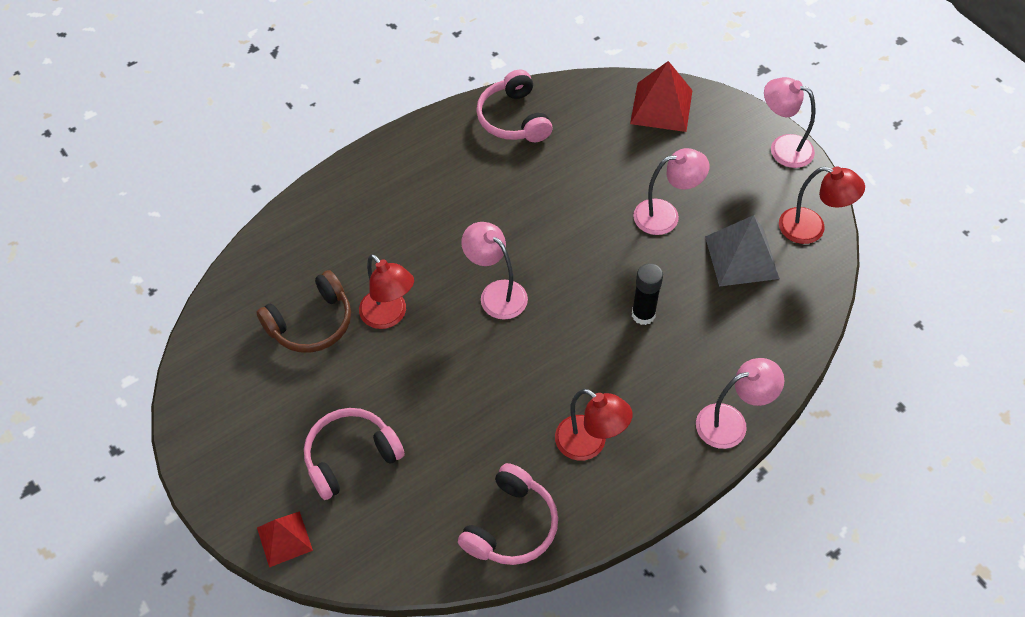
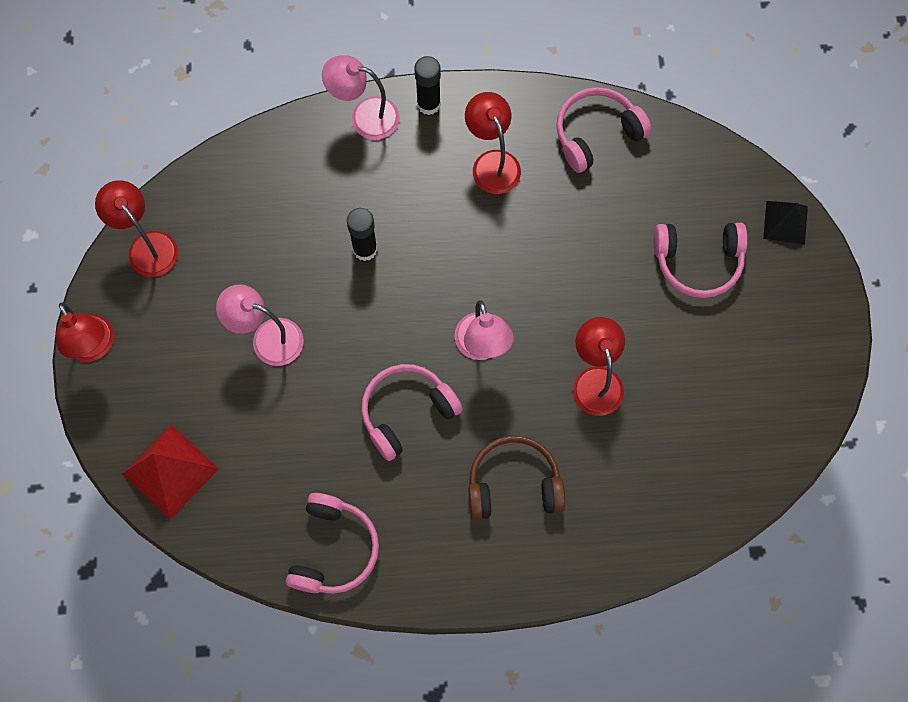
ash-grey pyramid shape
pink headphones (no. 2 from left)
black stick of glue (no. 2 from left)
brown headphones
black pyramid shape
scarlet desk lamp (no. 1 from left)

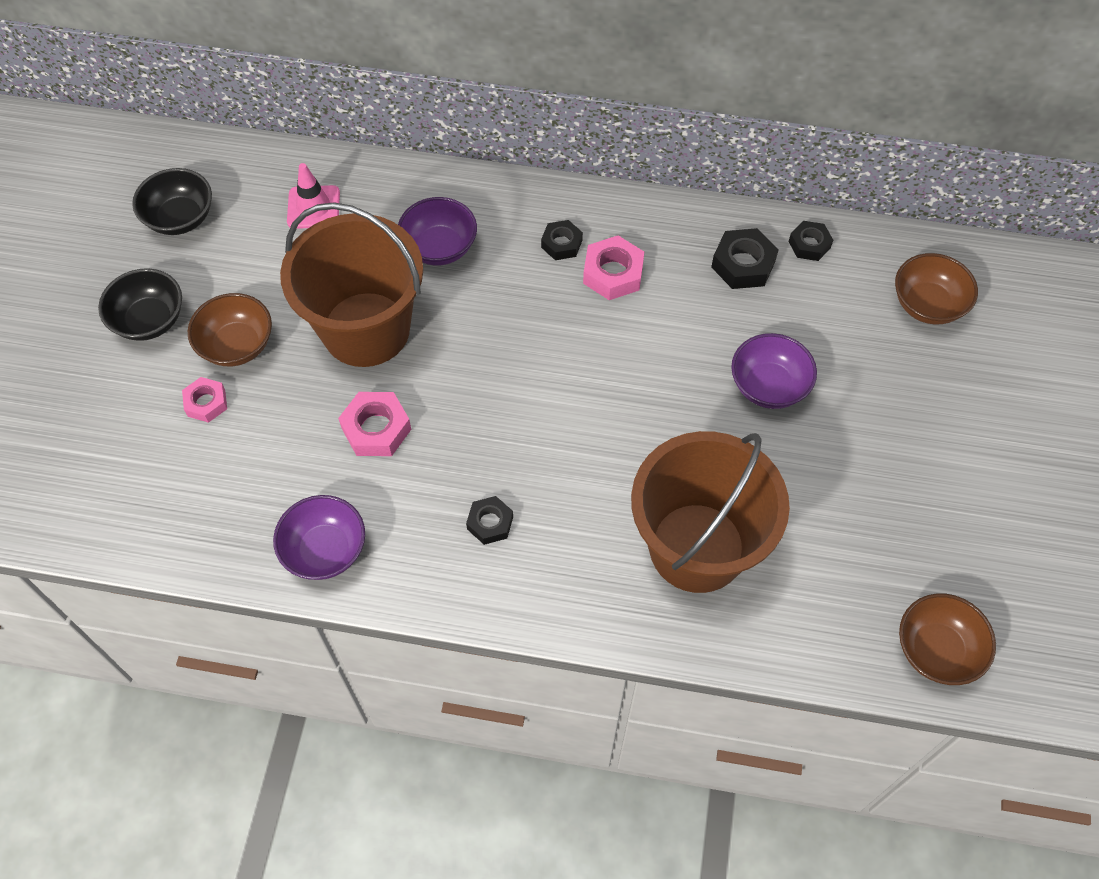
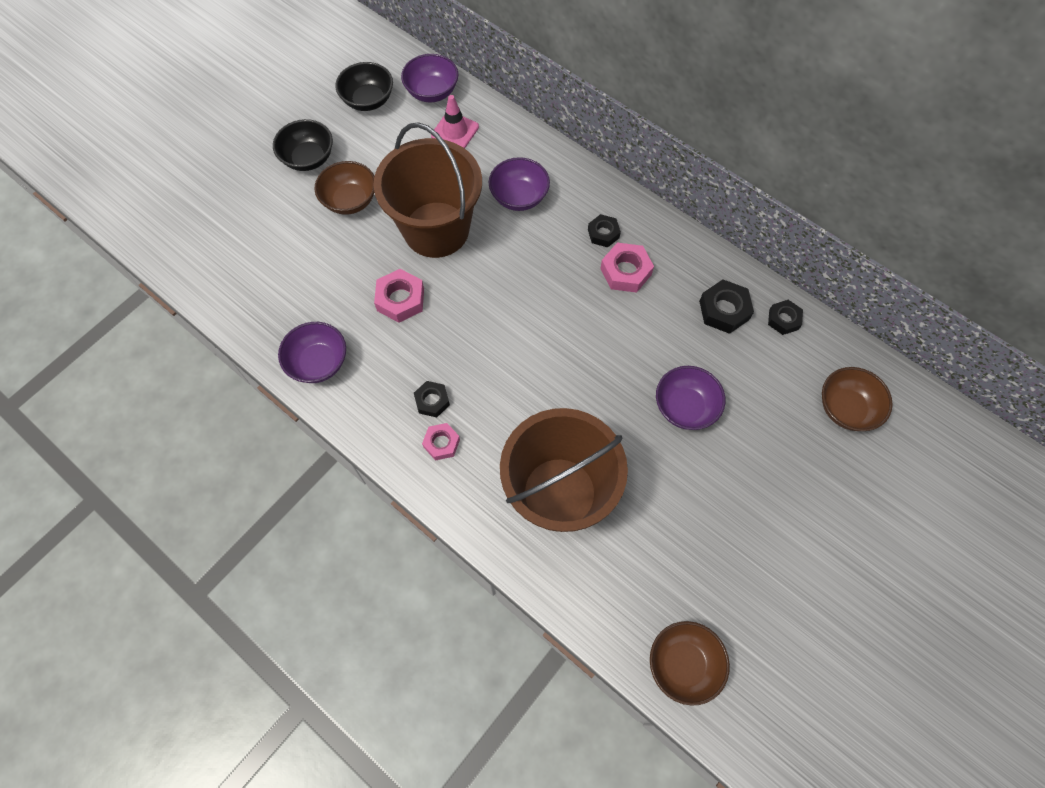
royal purple serving bowl (no. 2 from left)
pink nut (no. 2 from left)

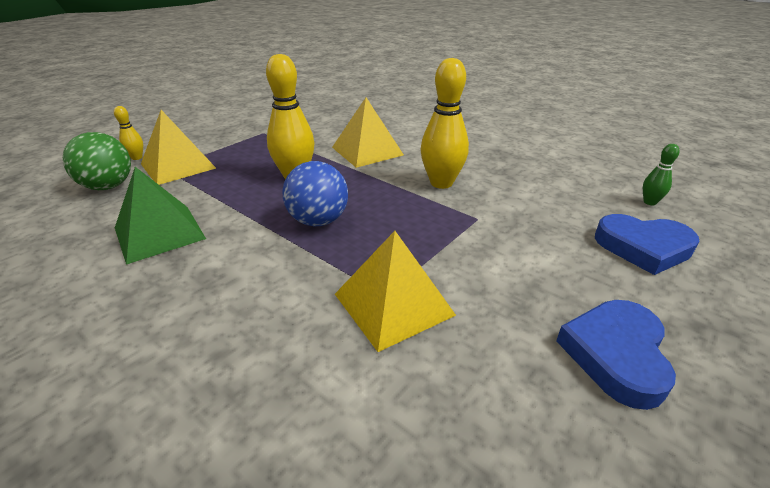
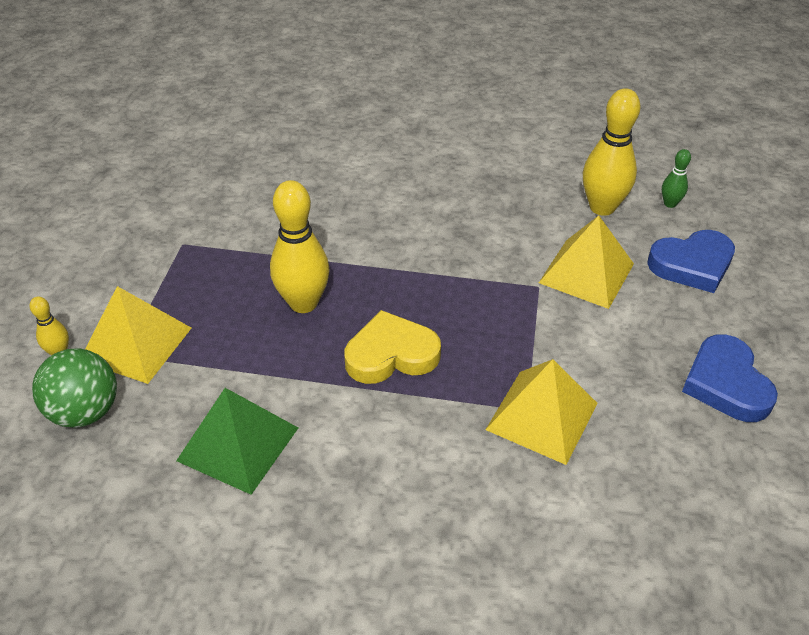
yellow pyramid shape (no. 3 from left)
yellow skittle (no. 3 from left)
yellow heart

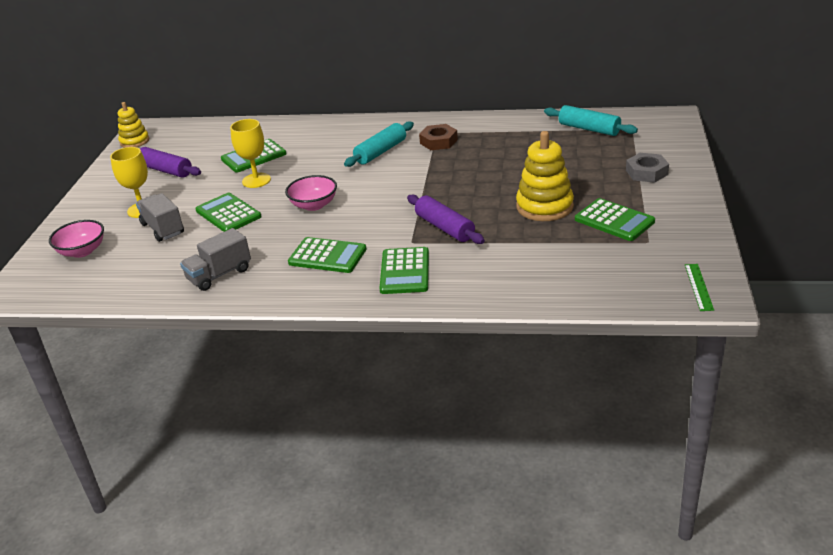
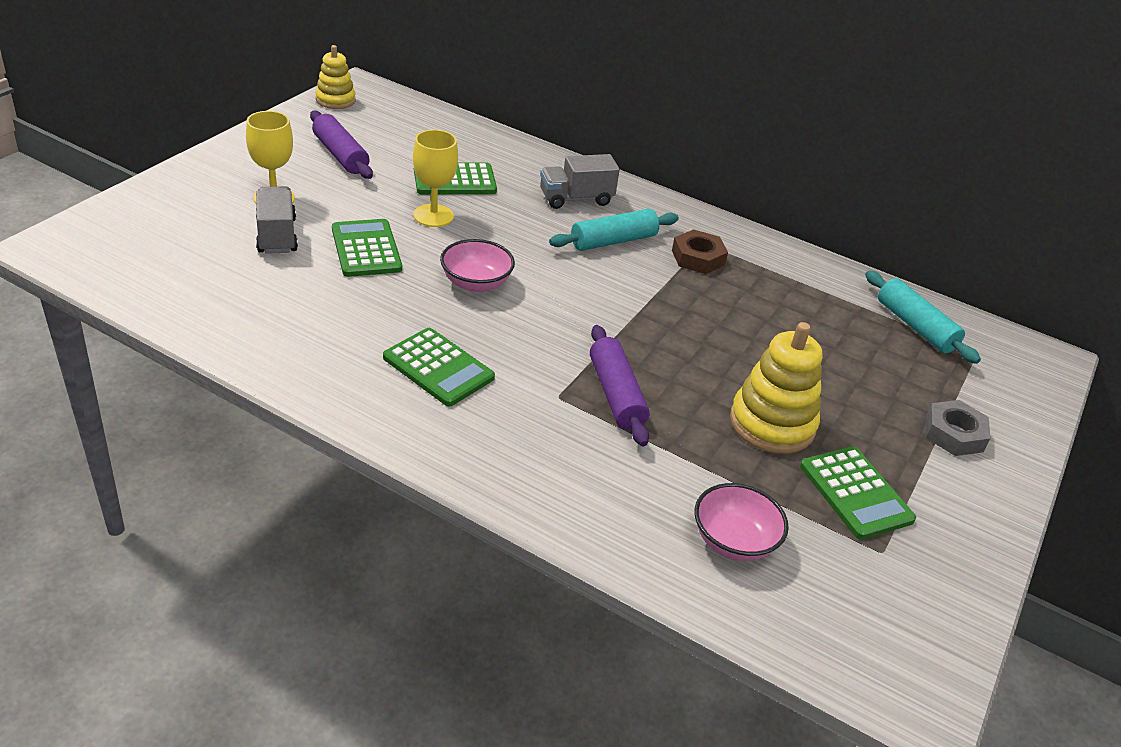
emerald pocket calculator (no. 4 from left in the first image)
emerald ruler
pink serving bowl (no. 2 from left)
ash-grey truck (no. 2 from left)

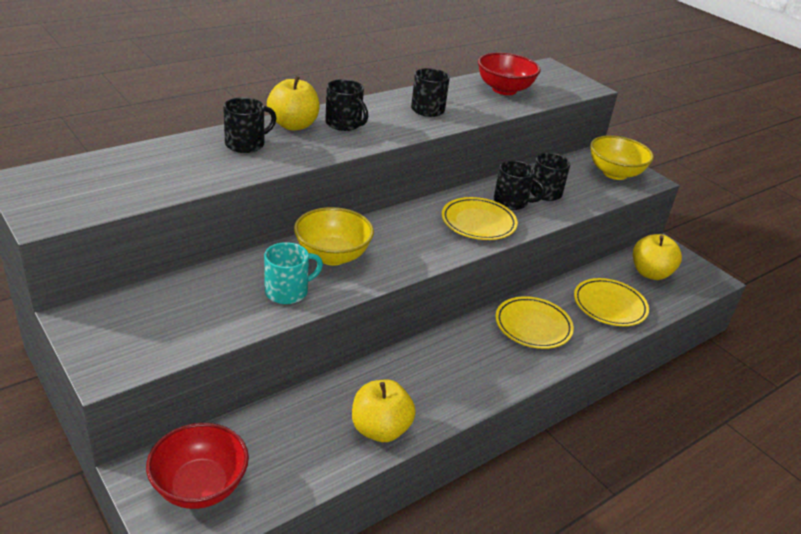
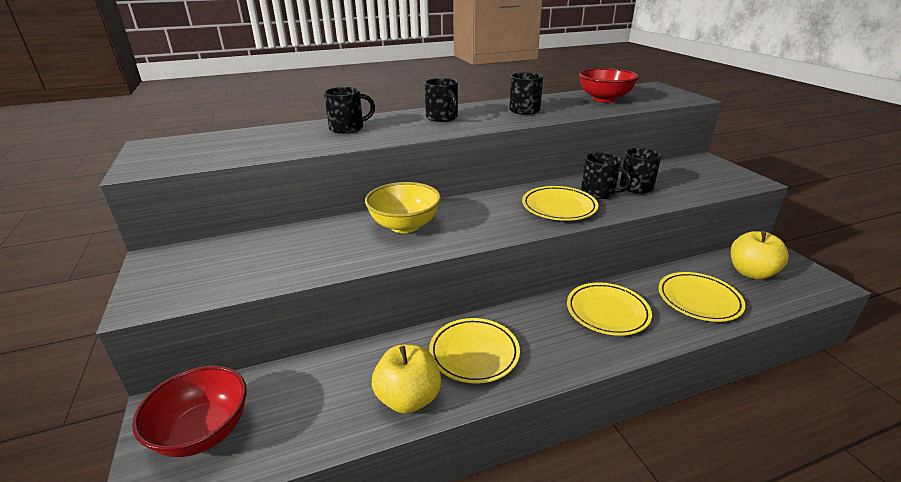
turquoise coffee mug
yellow apple fruit (no. 1 from left in the first image)
yellow serving bowl (no. 2 from left in the first image)
yellow plate (no. 1 from left)

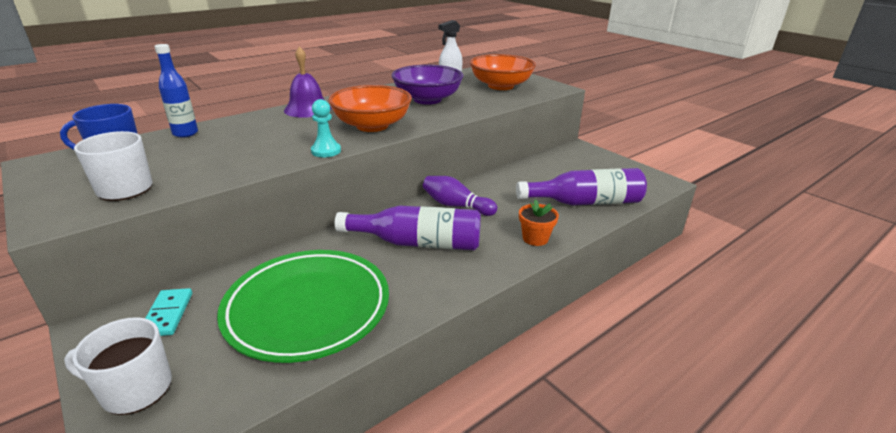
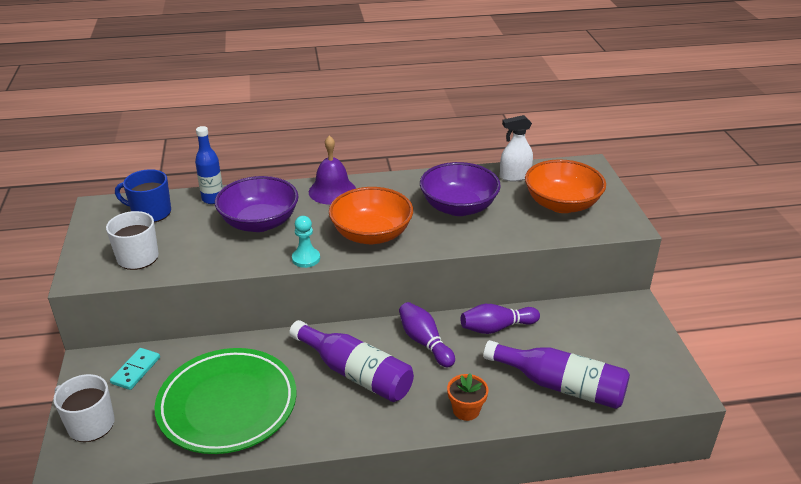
royal purple serving bowl (no. 1 from left)
royal purple skittle (no. 2 from left)

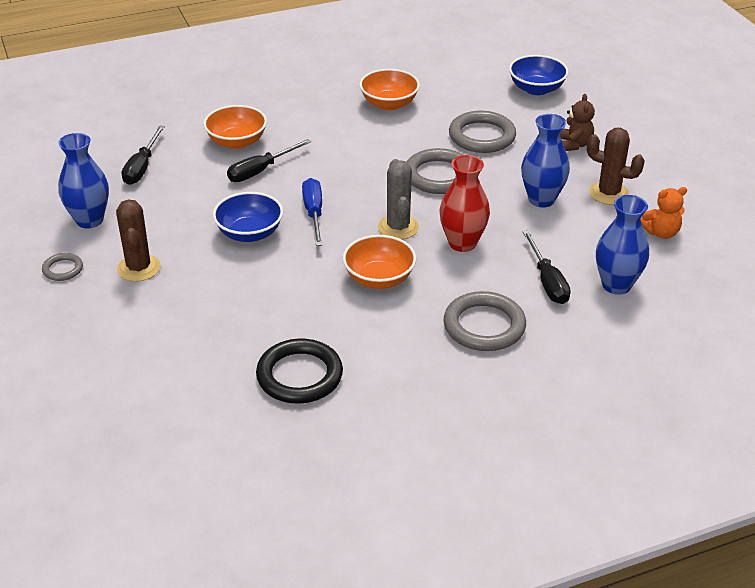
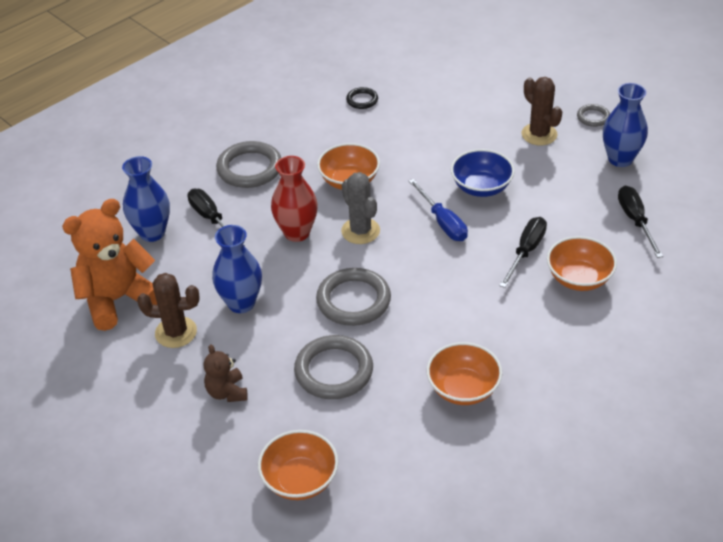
orange-coloured serving bowl (no. 1 from left)
black ring
orange-coloured stuffed bear

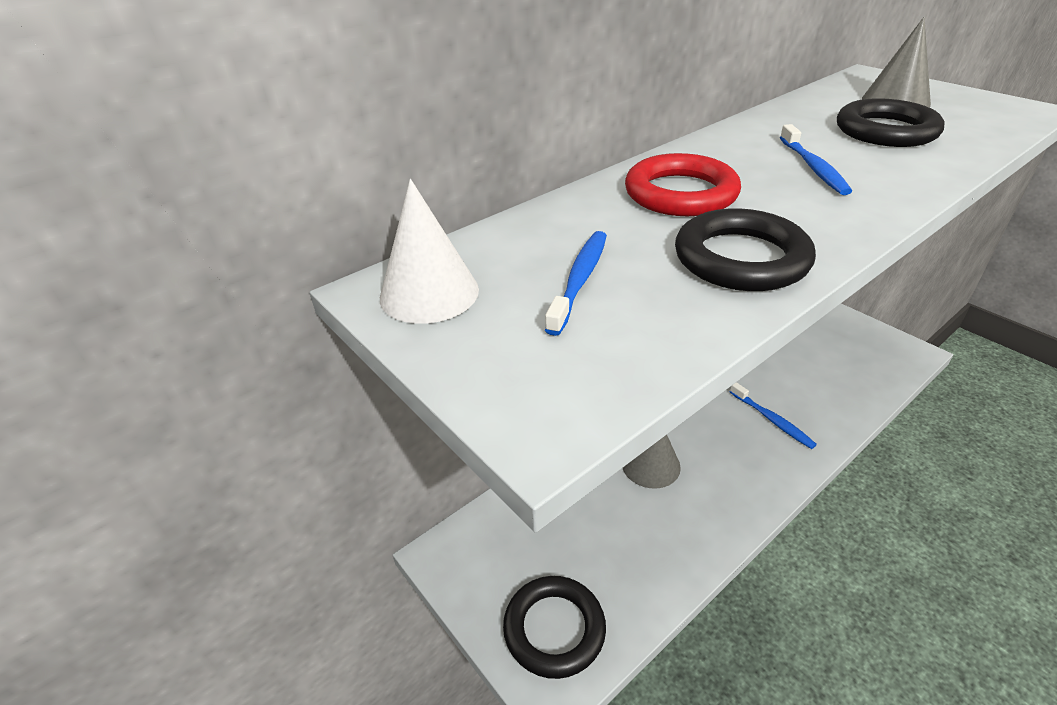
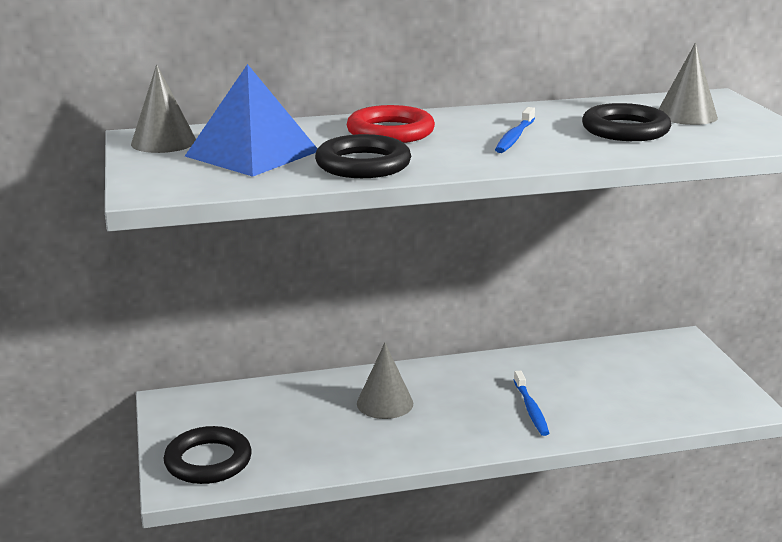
blue pyramid shape
ash-grey cone (no. 1 from left)

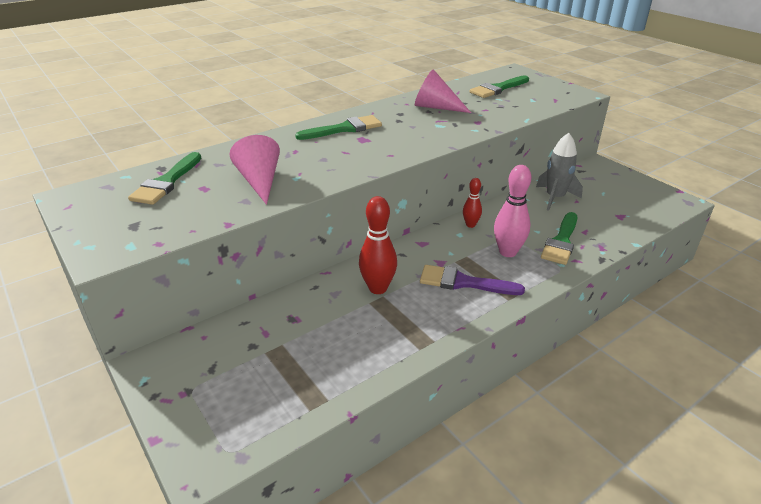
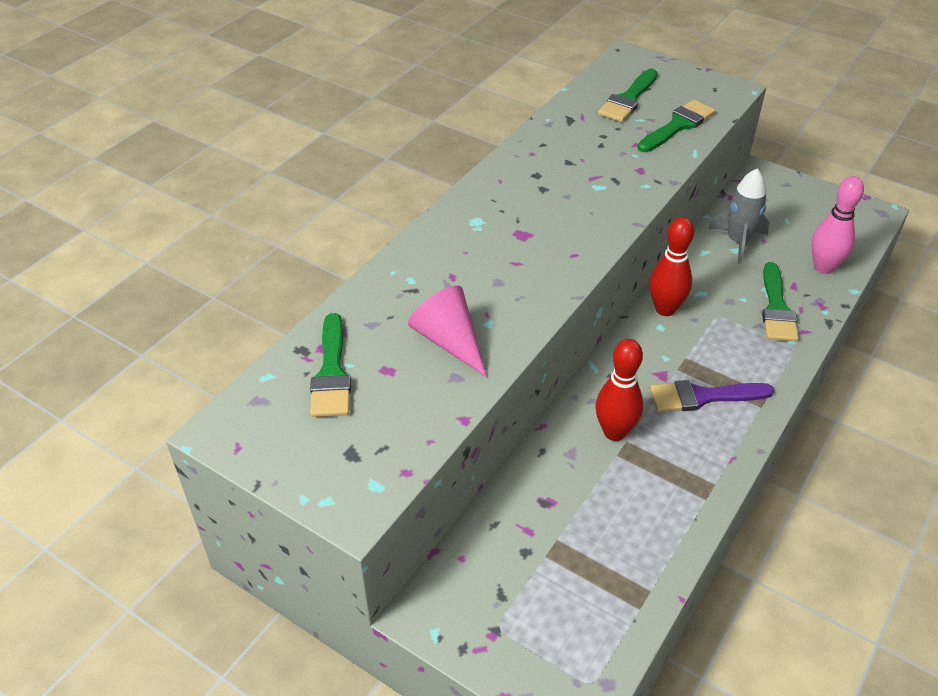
pink cone (no. 2 from left in the first image)
emerald brush (no. 3 from left)
pink skittle
scarlet skittle (no. 2 from left)

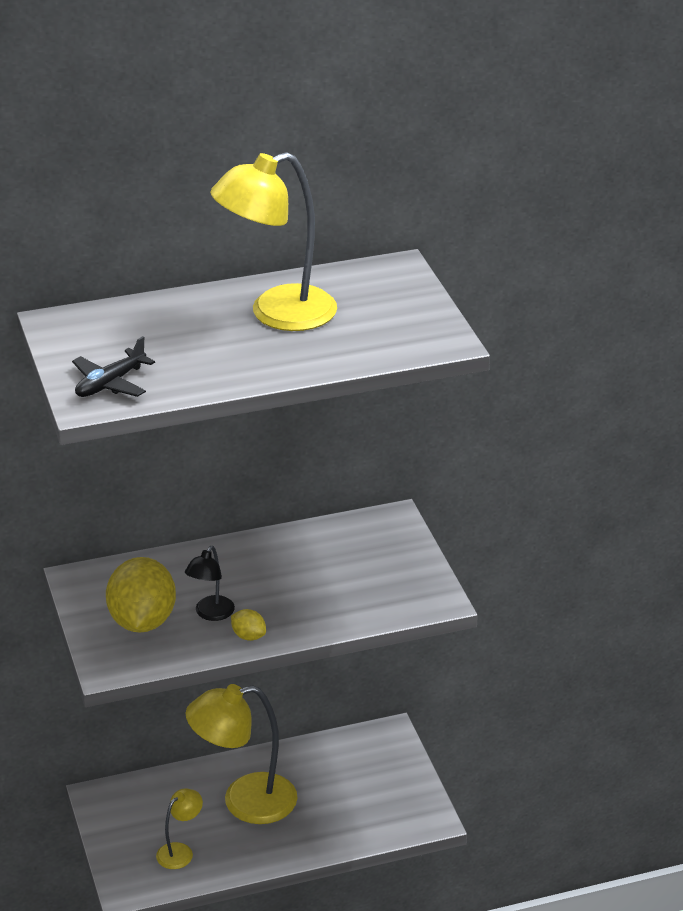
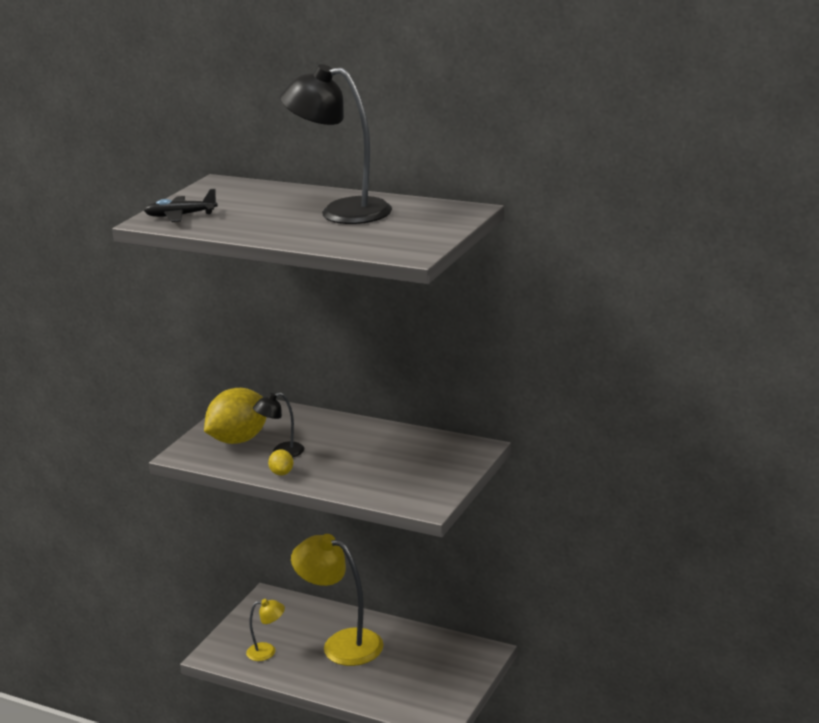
black desk lamp (no. 2 from left)

